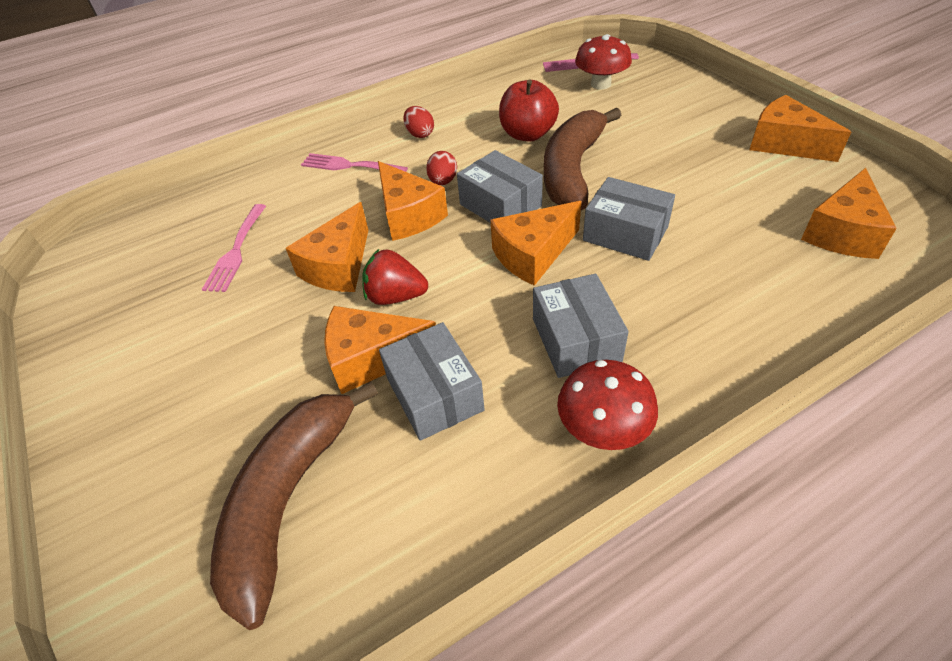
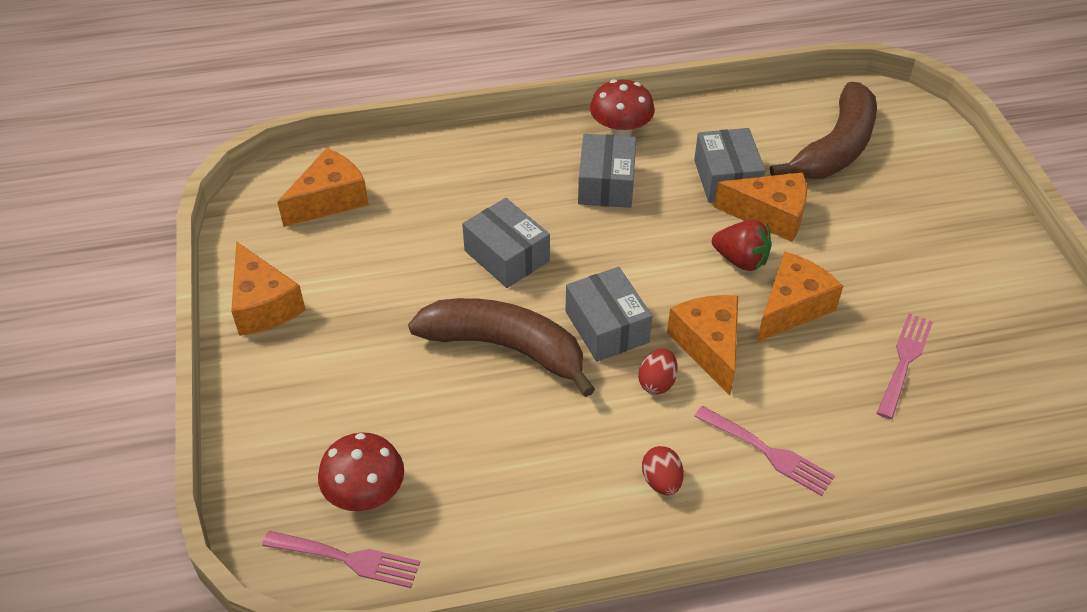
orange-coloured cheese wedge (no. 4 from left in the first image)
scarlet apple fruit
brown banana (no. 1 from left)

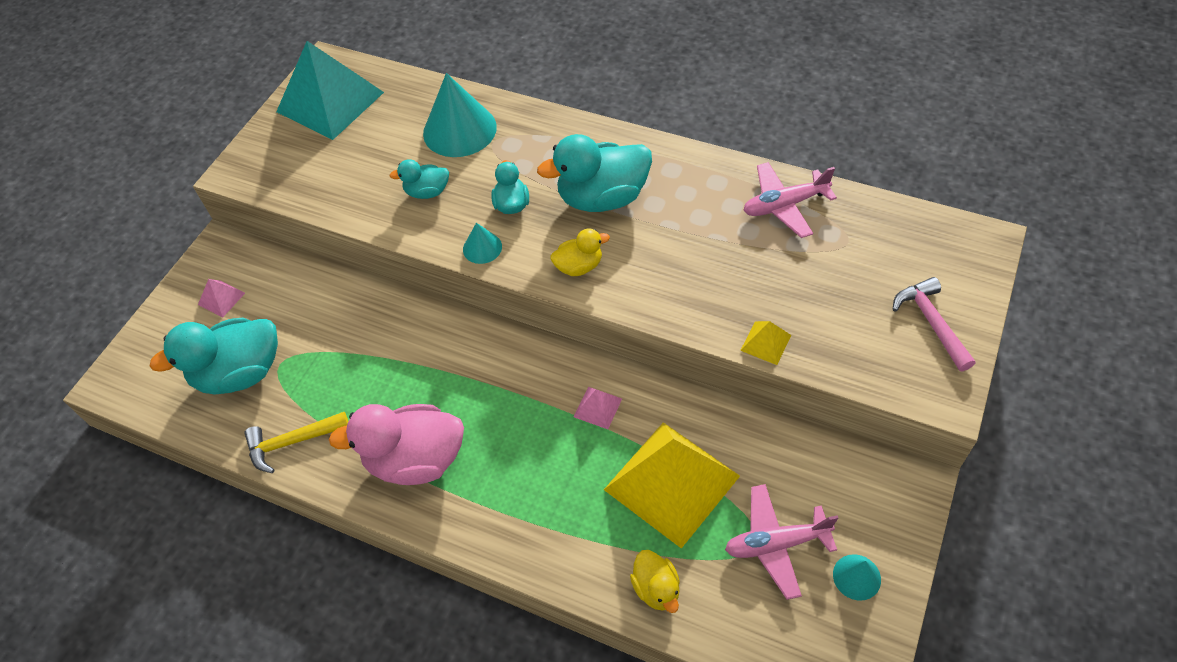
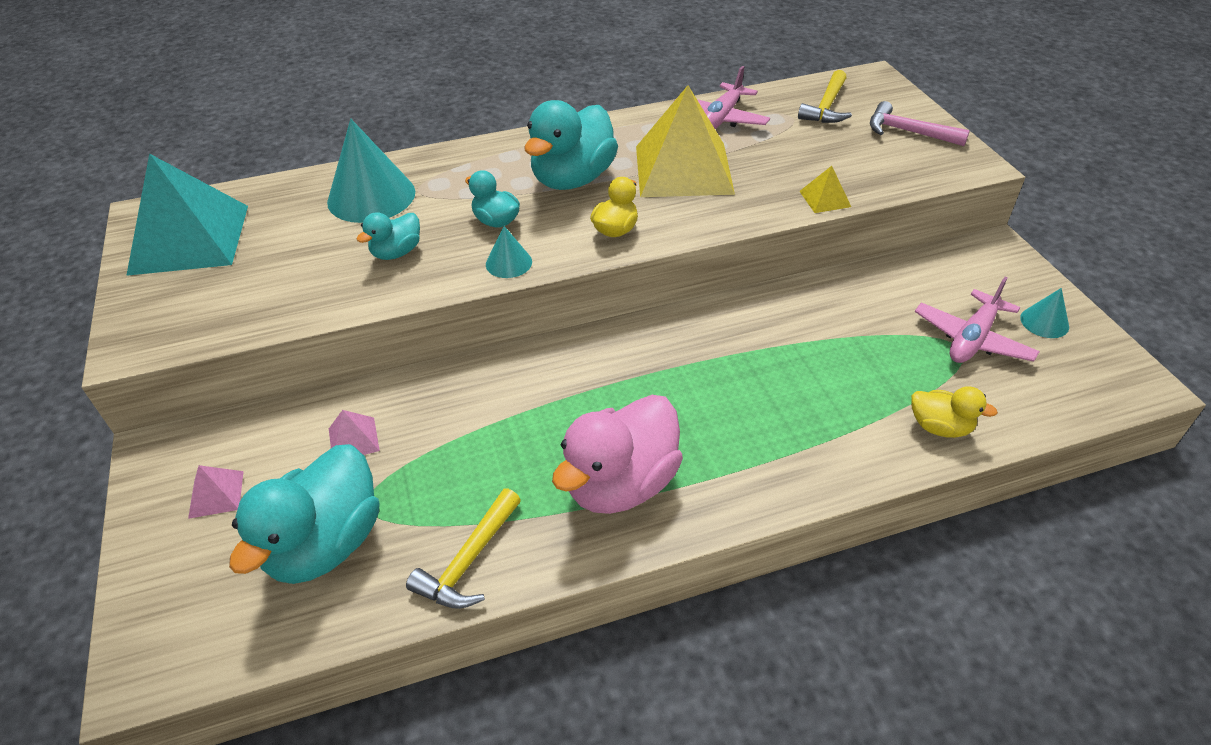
yellow carpenter's hammer (no. 2 from left)
pink pyramid shape (no. 2 from left)
yellow pyramid shape (no. 1 from left)

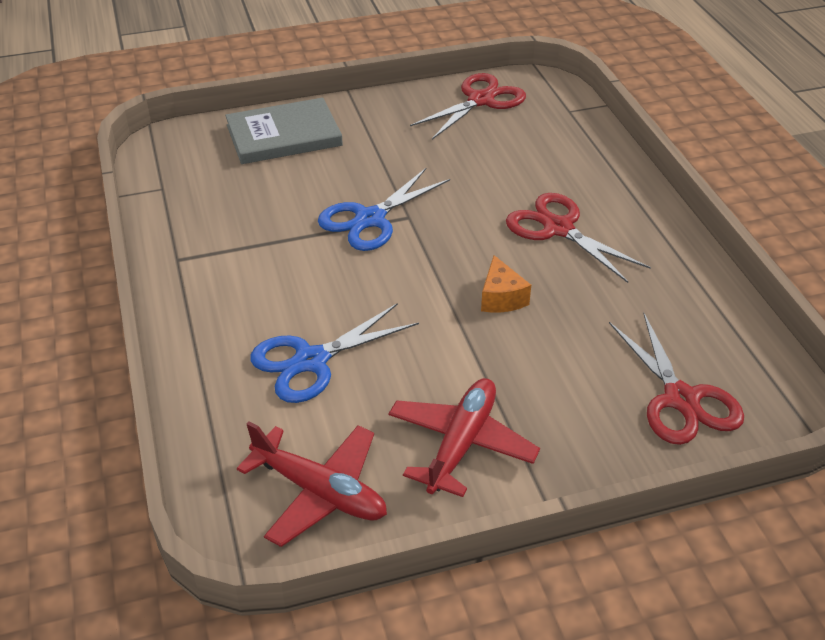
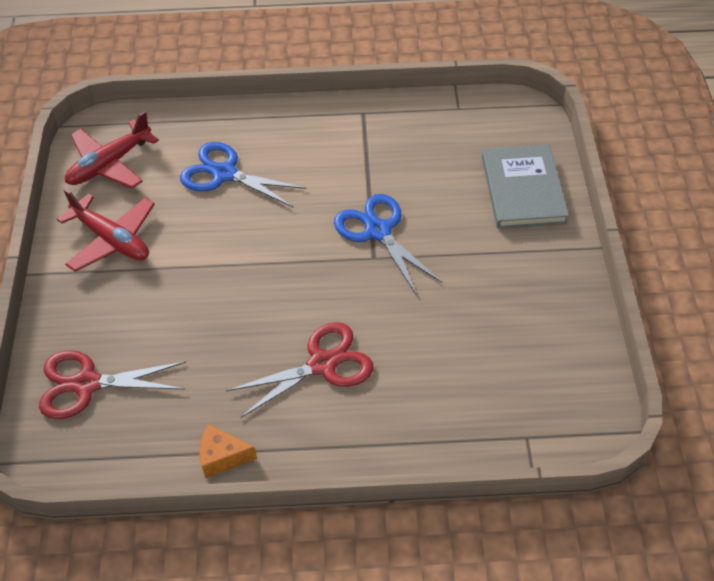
scarlet scissors (no. 1 from left in the first image)
orange-coloured cheese wedge
blue scissors (no. 1 from left)

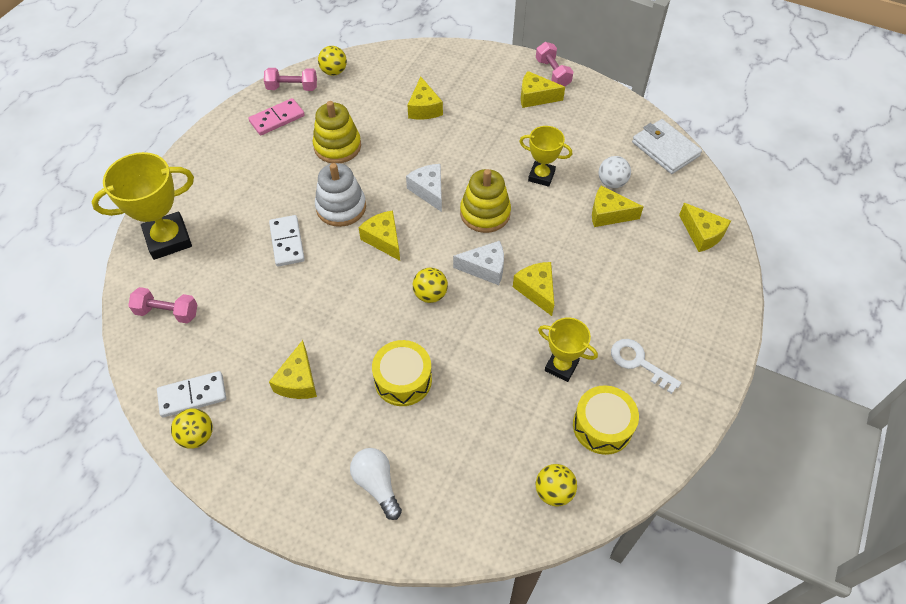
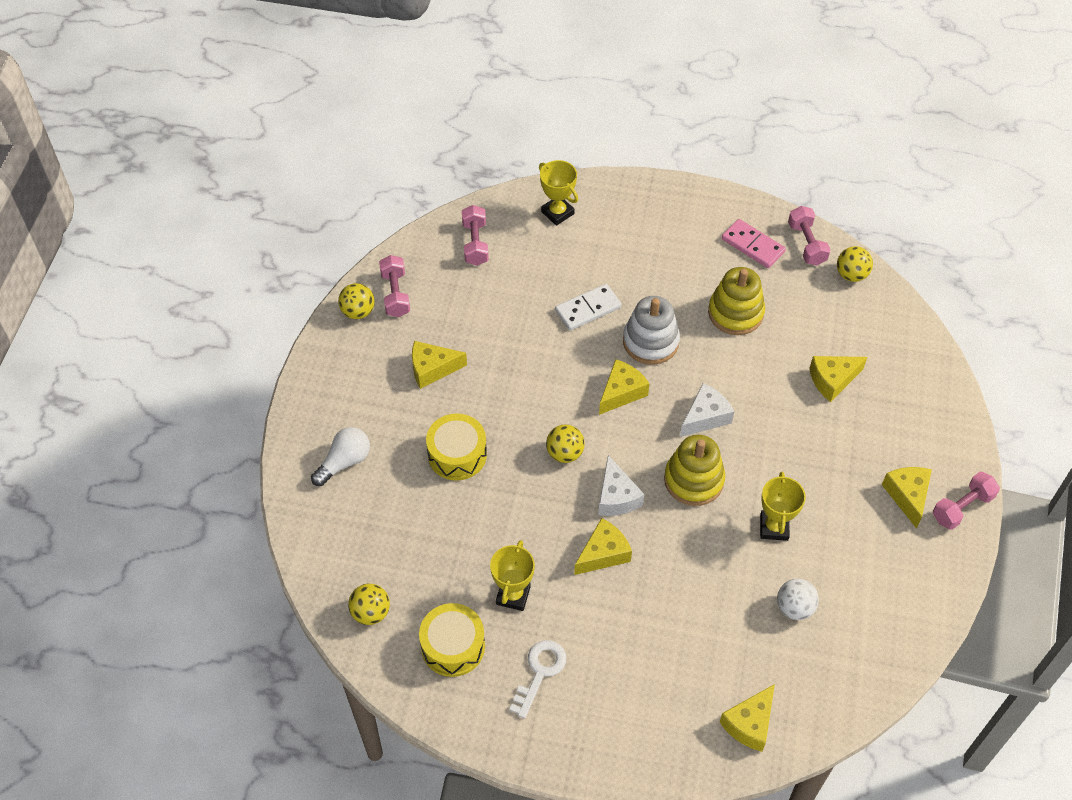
yellow cheese wedge (no. 6 from left in the first image)
pure white card wallet
pink hand weight (no. 1 from left)
yellow prize cup (no. 2 from left)

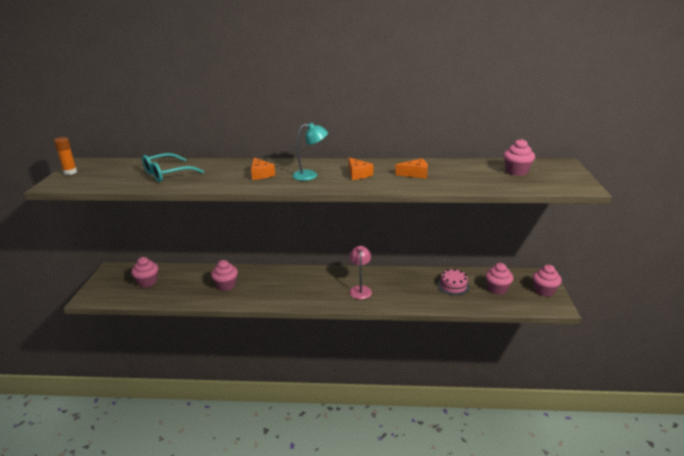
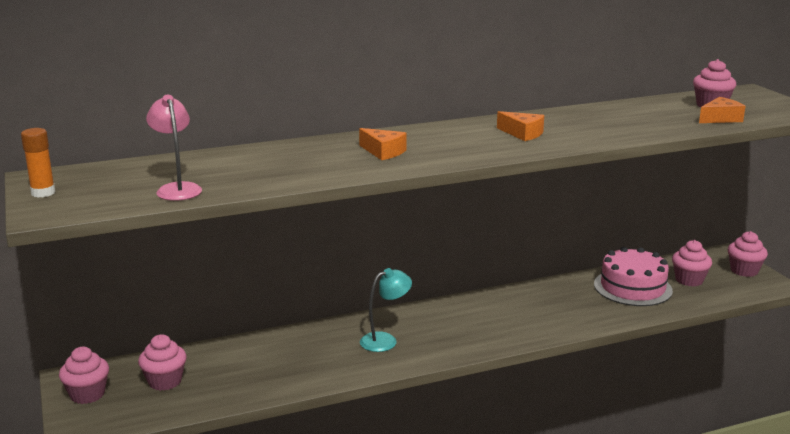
turquoise glasses
pink muffin (no. 1 from left)
turquoise desk lamp
pink desk lamp
orange-coloured cheese wedge (no. 3 from left)
pink gateau

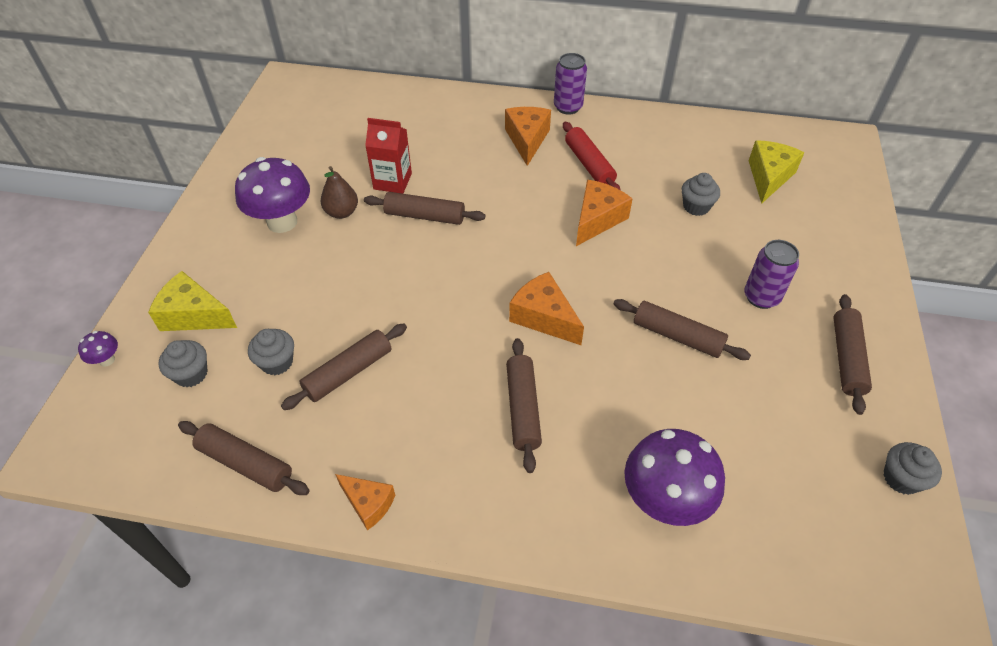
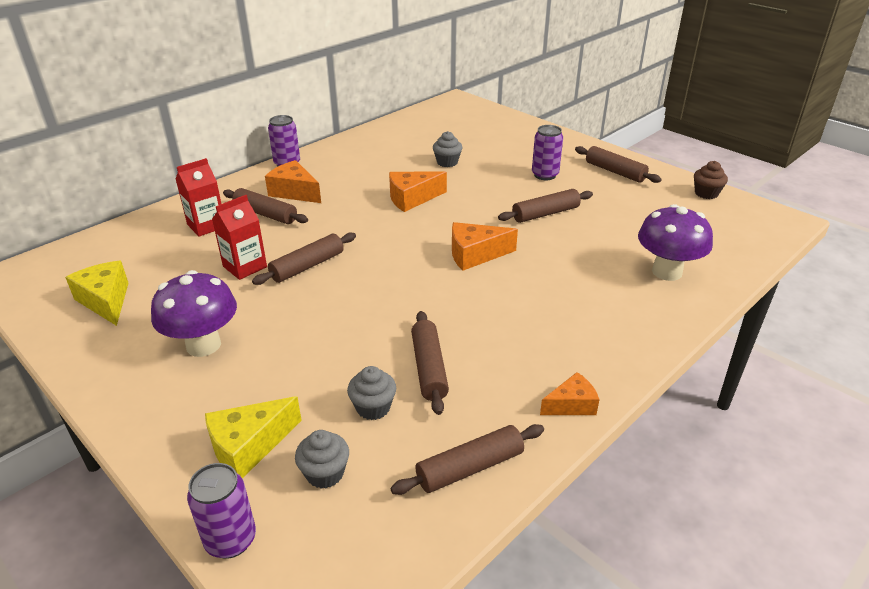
brown toy pear
scarlet rolling pin
scarlet juice carton (no. 1 from left)
brown rolling pin (no. 1 from left)
yellow cheese wedge (no. 1 from left)
royal purple can (no. 1 from left)
brown muffin
orange-coloured cheese wedge (no. 2 from left)

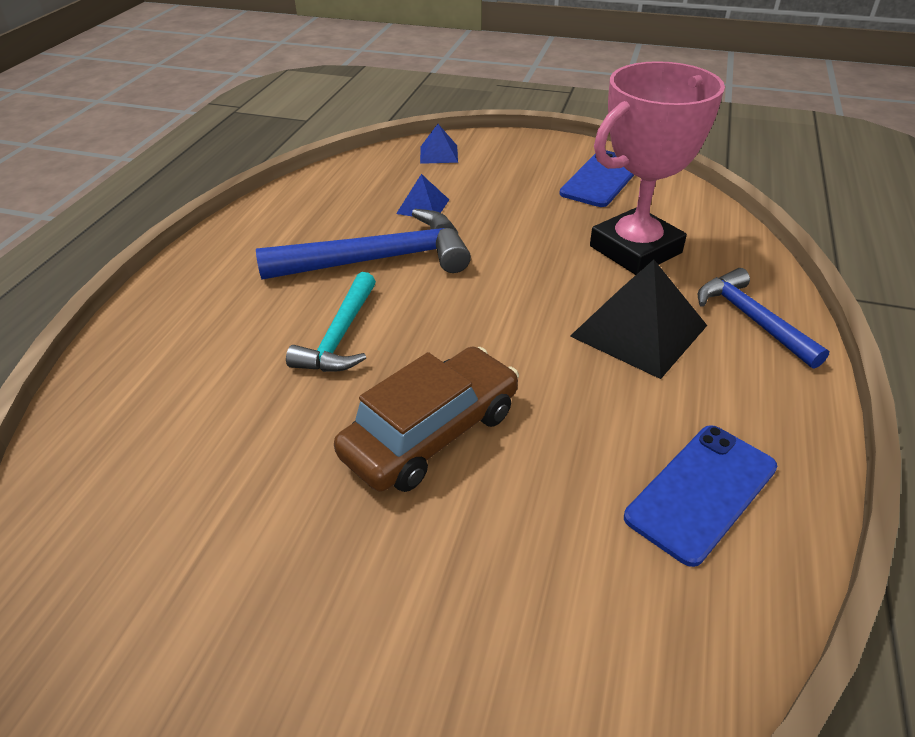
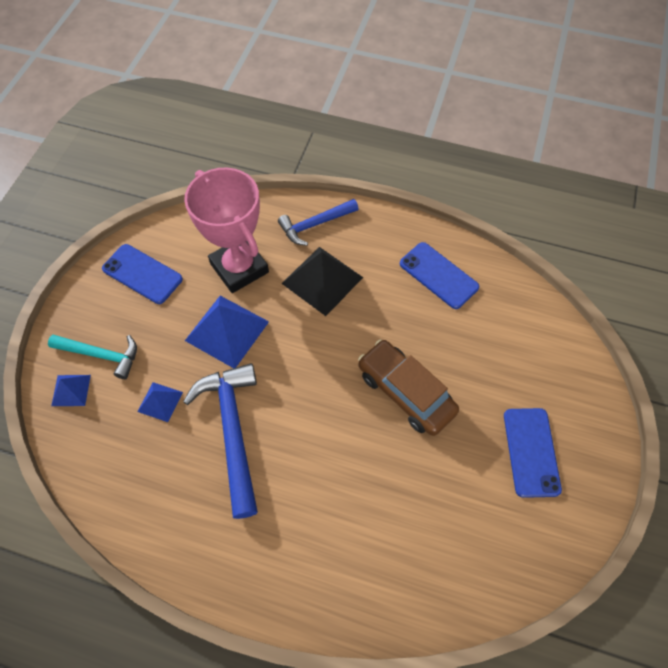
blue pyramid shape (no. 3 from left)
blue phone (no. 3 from left)
turquoise carpenter's hammer

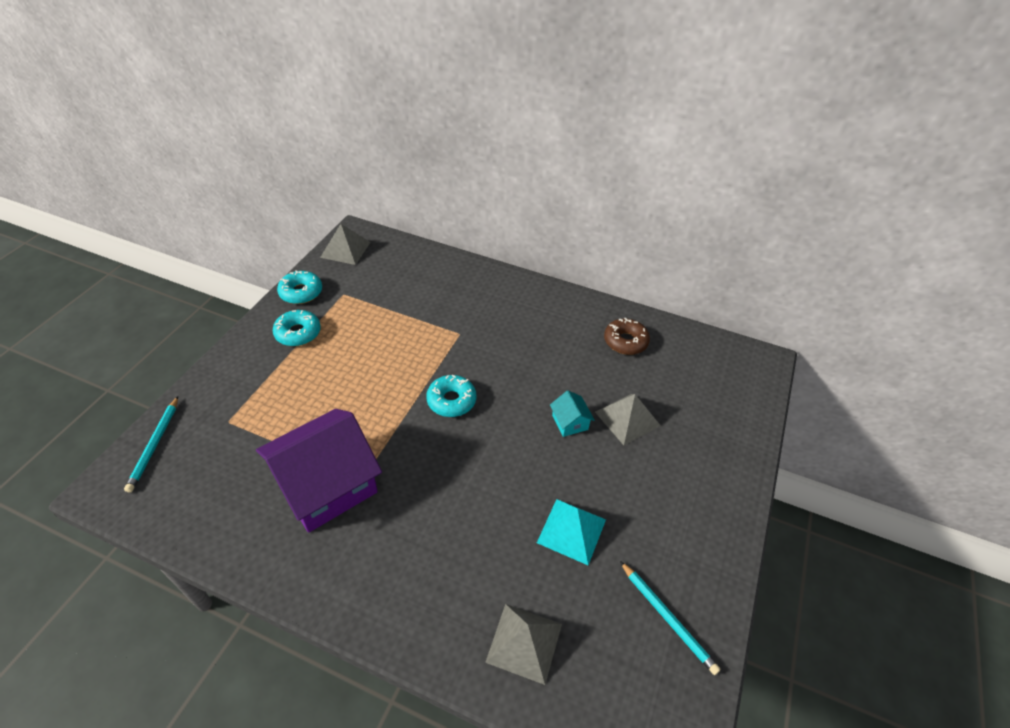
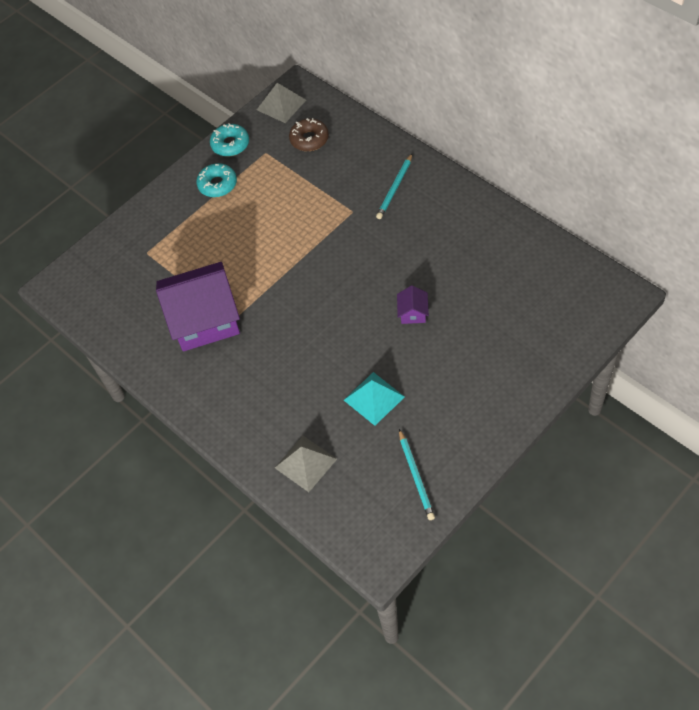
turquoise glazed donut (no. 3 from left in the first image)
ash-grey pyramid shape (no. 3 from left in the first image)
turquoise wooden pencil (no. 1 from left)
brown glazed donut
royal purple toy house (no. 2 from left)

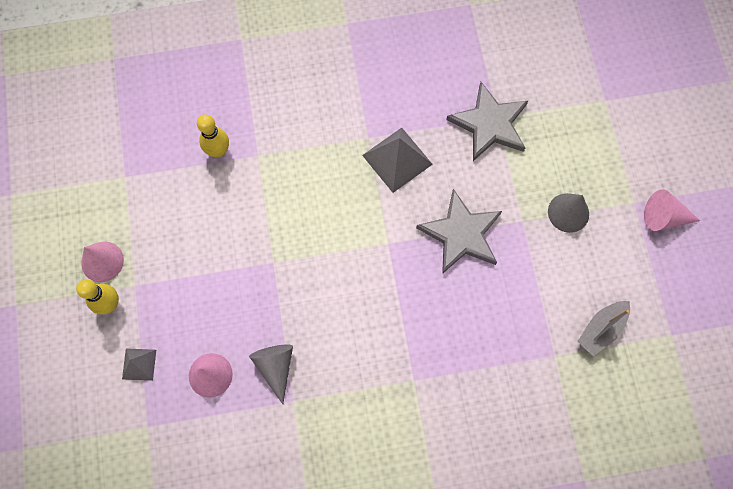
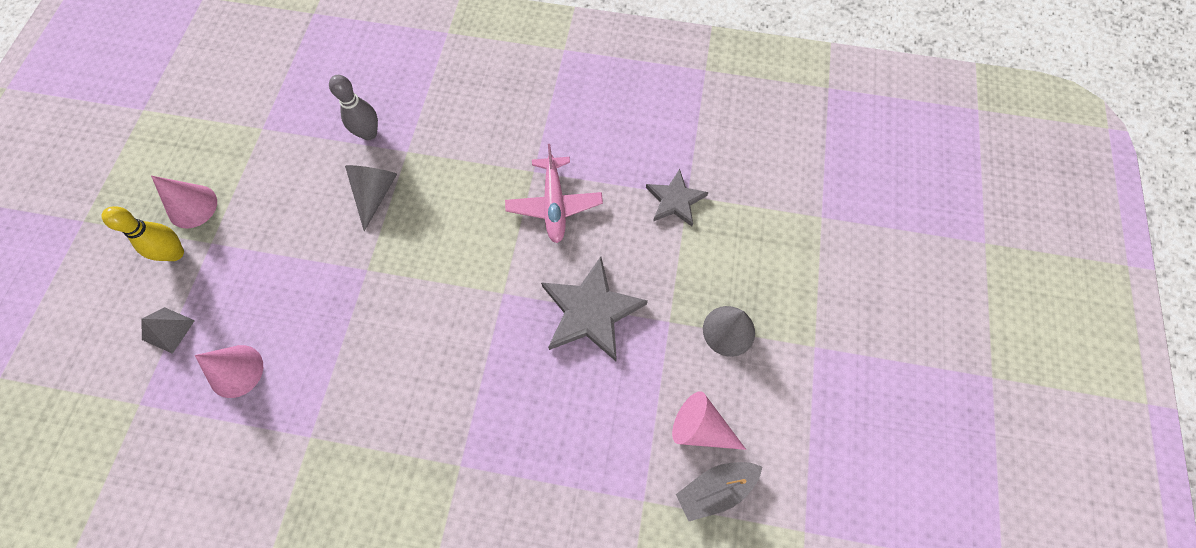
ash-grey cone (no. 1 from left)
pink cone (no. 3 from left)
pink toy plane
ash-grey skittle
ash-grey five-pointed star (no. 2 from left)

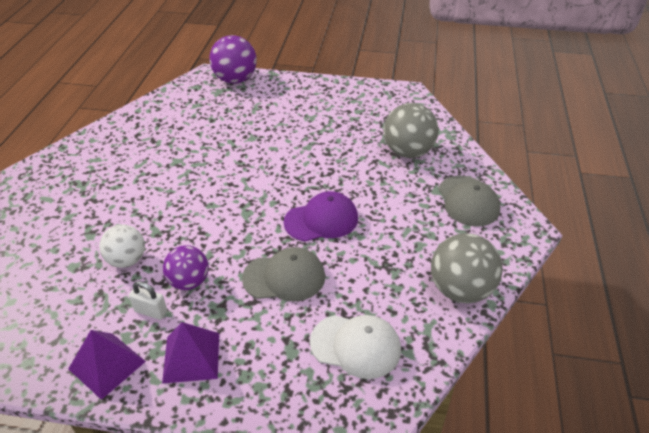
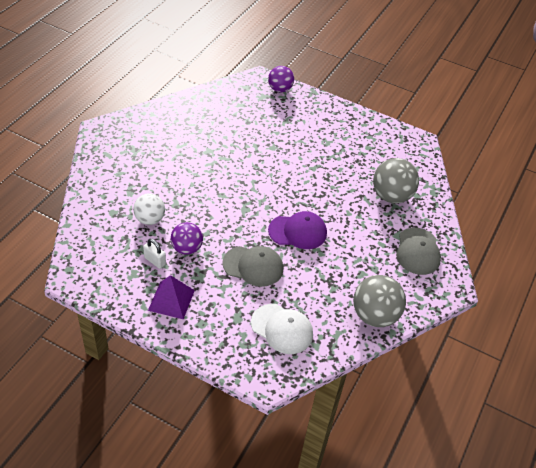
royal purple pyramid shape (no. 1 from left in the first image)
royal purple sphere (no. 2 from left)

